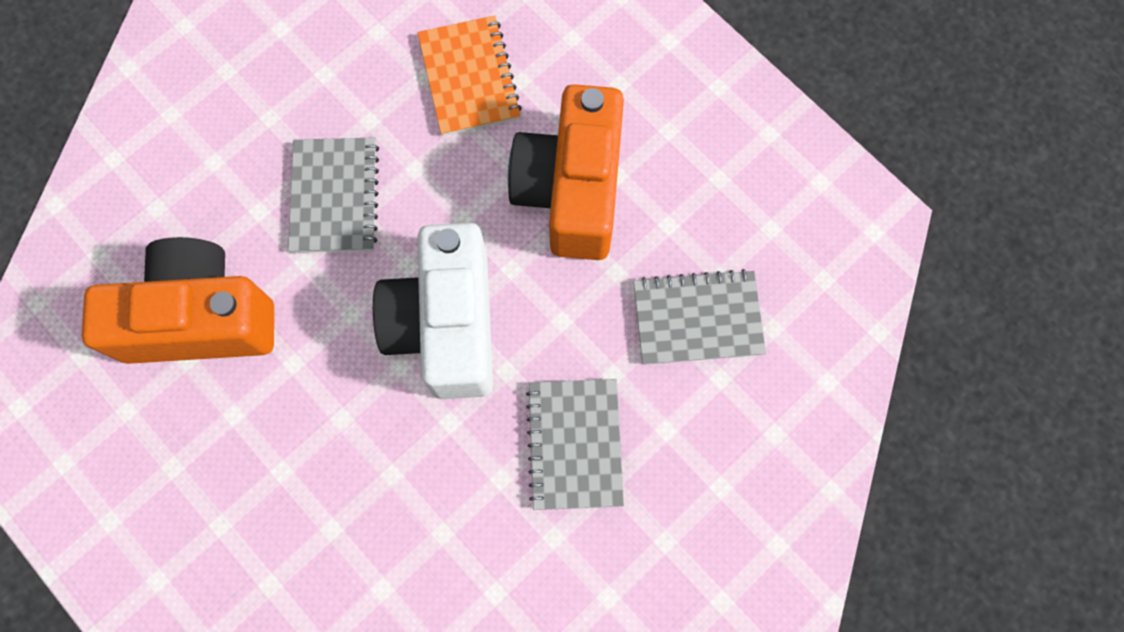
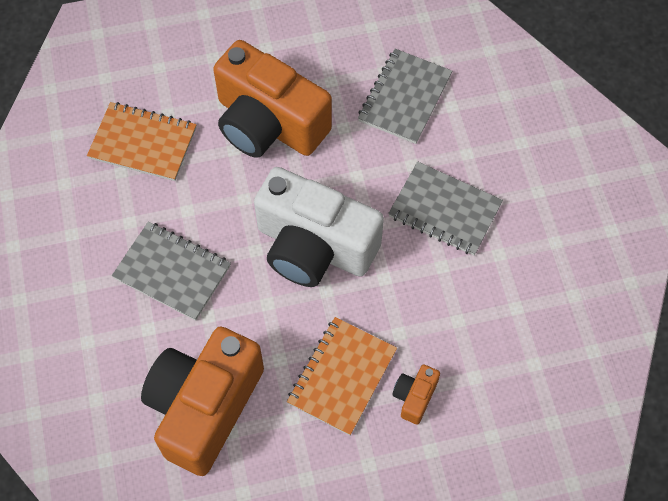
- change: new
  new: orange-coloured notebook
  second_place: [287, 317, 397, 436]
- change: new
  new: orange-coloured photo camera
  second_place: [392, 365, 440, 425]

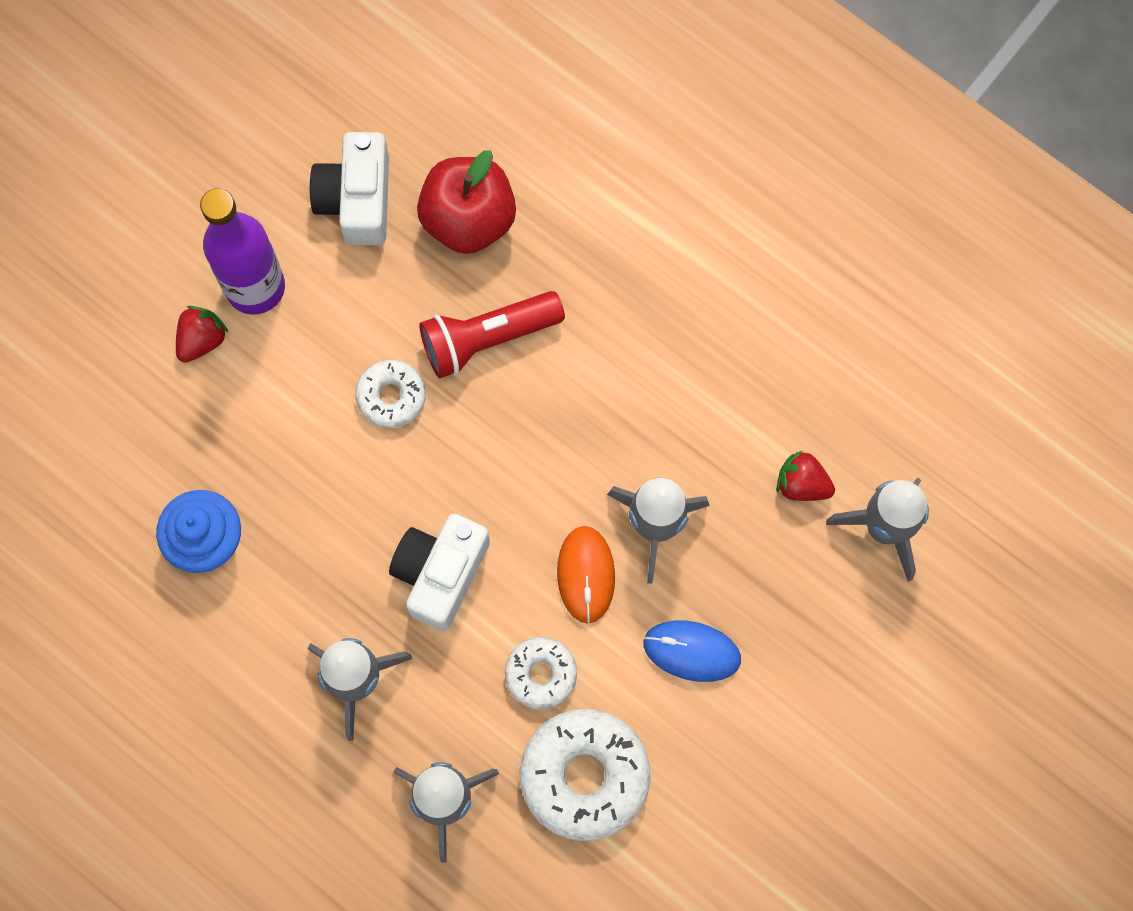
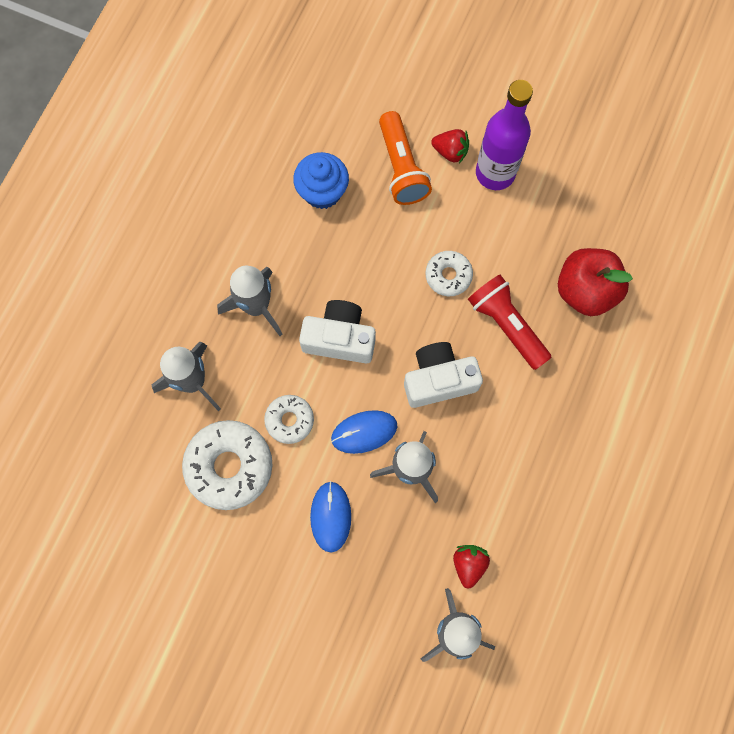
- change: new
  new: orange-coloured flashlight
  second_place: [379, 111, 432, 205]
- change: shifted
  old: snow-white photo camera
  first_place: [309, 132, 389, 245]
  second_place: [404, 342, 483, 408]
- change: repainted
  old: orange-coloured PC mouse
  new: cobalt PC mouse
  first_place: [557, 526, 615, 624]
  second_place: [331, 410, 397, 454]

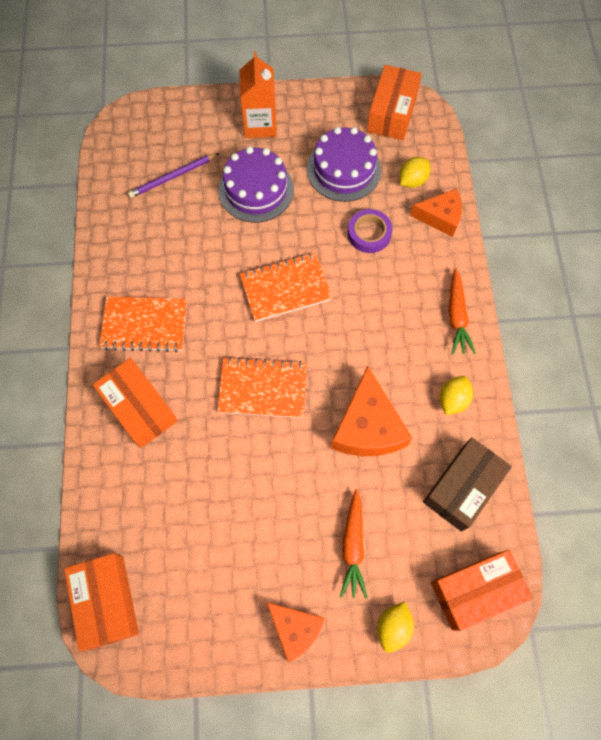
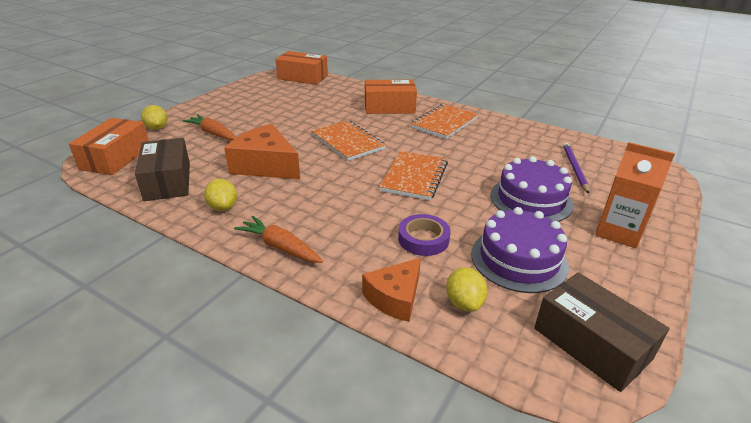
- change: gone
  old: orange-coloured cheese wedge
  first_place: [267, 602, 325, 663]
- change: repainted
  old: orange-coloured box
  new: brown box
  first_place: [367, 65, 422, 140]
  second_place: [534, 272, 670, 392]
- change: rotated
  old: orange-coloured notebook
  first_place: [217, 357, 307, 418]
  second_place: [311, 120, 386, 161]
  degrees: -75

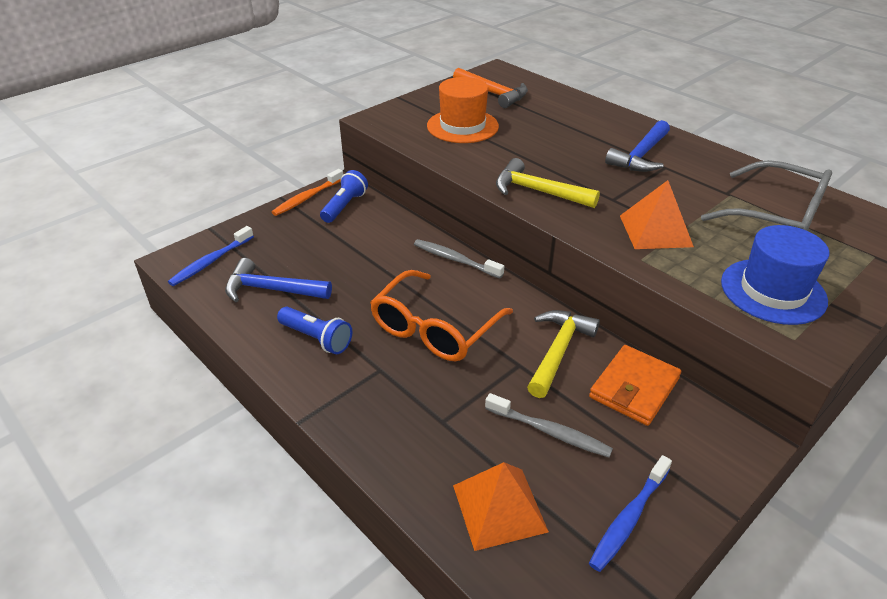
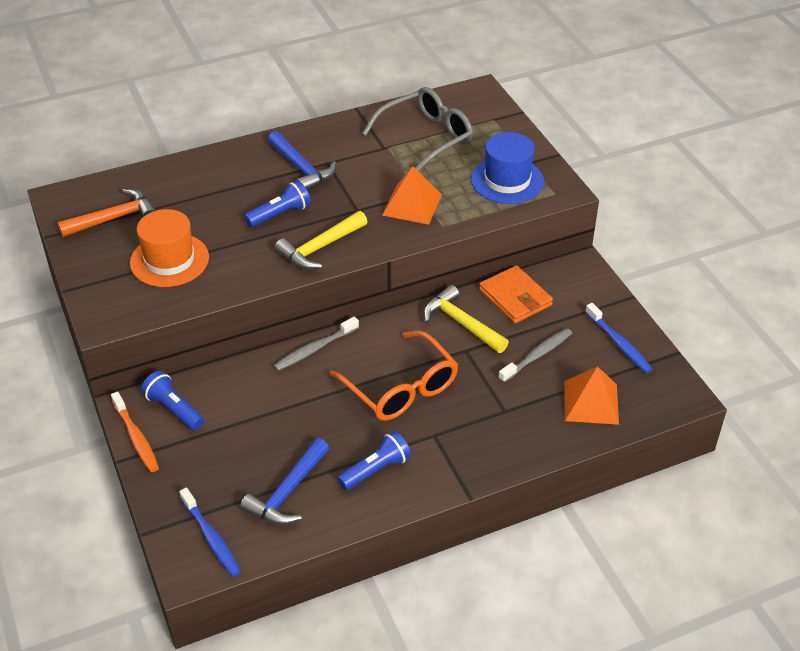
- change: new
  new: cobalt flashlight
  second_place: [244, 180, 311, 227]

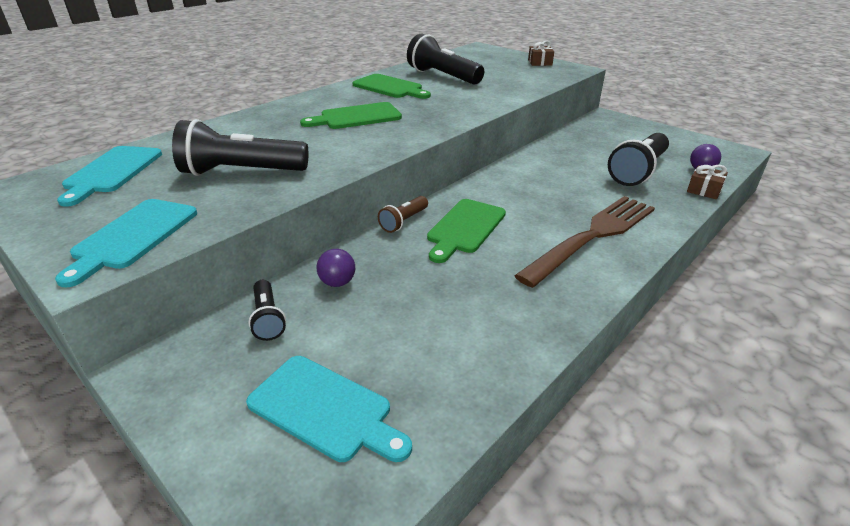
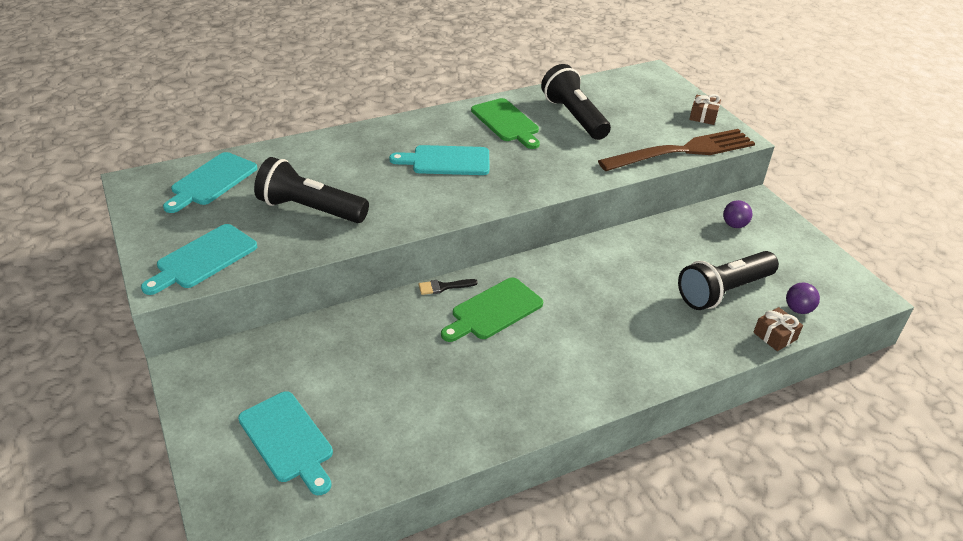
- change: gone
  old: black flashlight
  first_place: [248, 280, 286, 341]
- change: shifted
  old: violet play ball
  first_place: [316, 249, 355, 287]
  second_place: [723, 200, 752, 228]
- change: shifted
  old: brown fork
  first_place: [514, 196, 655, 288]
  second_place: [598, 129, 755, 171]
- change: swapped
  old: brown flashlight
  new: black brush
  first_place: [378, 196, 428, 233]
  second_place: [419, 279, 478, 295]
- change: repainted
  old: emerald chopping board
  new: aqua chopping board
  first_place: [300, 102, 402, 129]
  second_place: [389, 145, 489, 175]

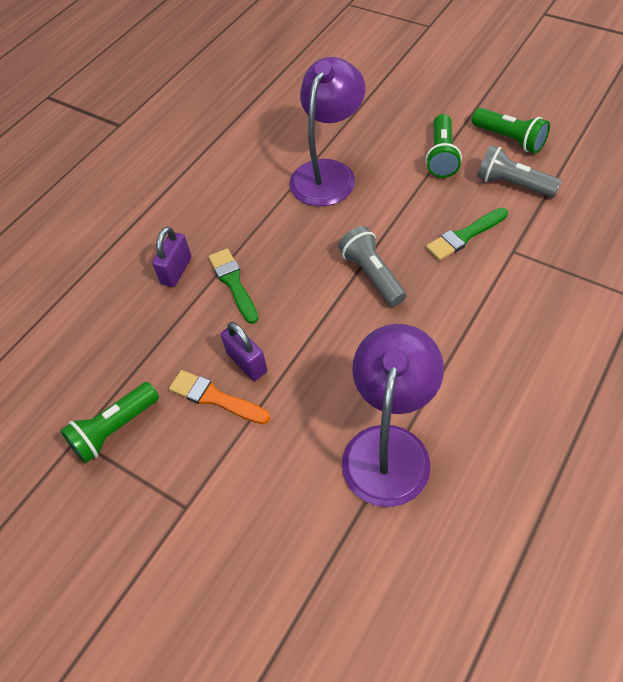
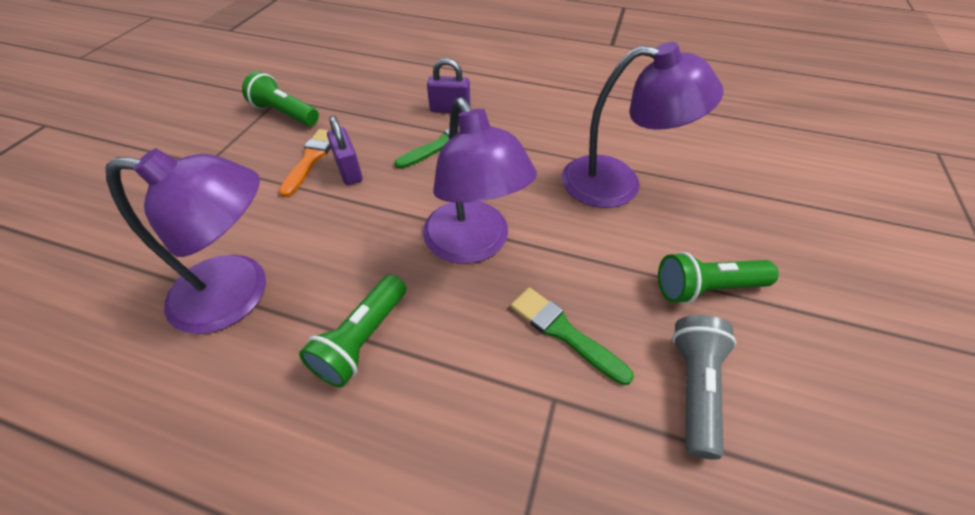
- change: shifted
  old: emerald flashlight
  first_place: [472, 108, 550, 153]
  second_place: [299, 274, 406, 387]
- change: swapped
  old: ash-grey flashlight
  new: violet desk lamp
  first_place: [338, 226, 406, 306]
  second_place: [423, 98, 537, 264]
- change: rotated
  old: violet padlock
  first_place: [221, 322, 267, 381]
  second_place: [327, 116, 362, 185]
  degrees: -60

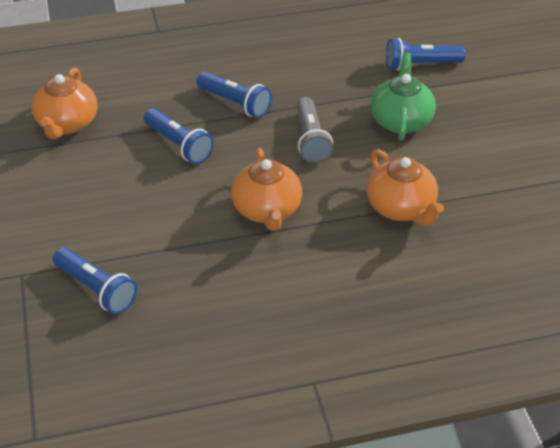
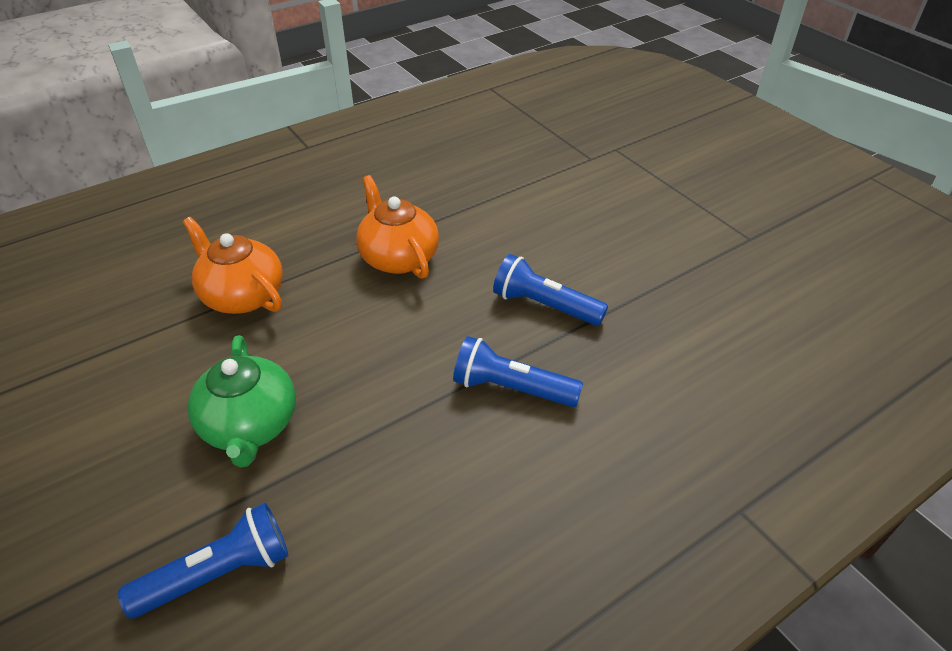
- change: gone
  old: orange-coloured china teapot
  first_place: [32, 67, 98, 139]
- change: gone
  old: cobalt flashlight
  first_place: [53, 247, 137, 314]
- change: gone
  old: ash-grey flashlight
  first_place: [296, 97, 333, 163]

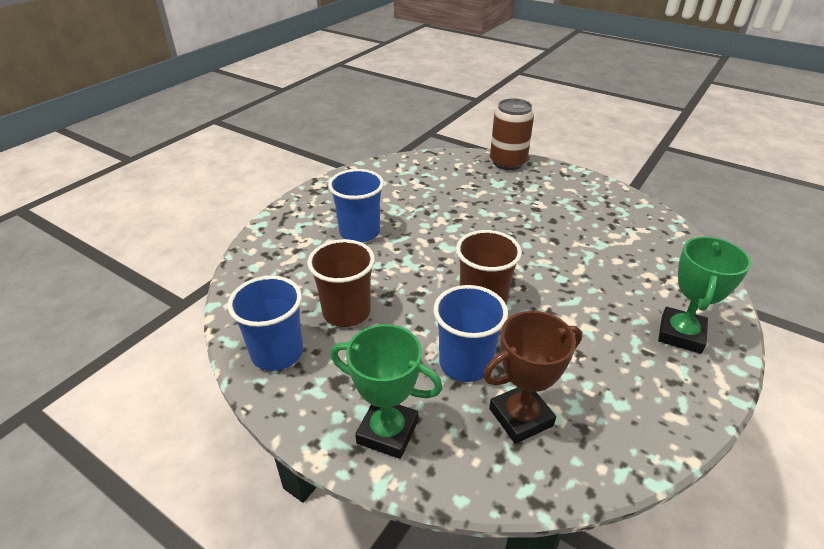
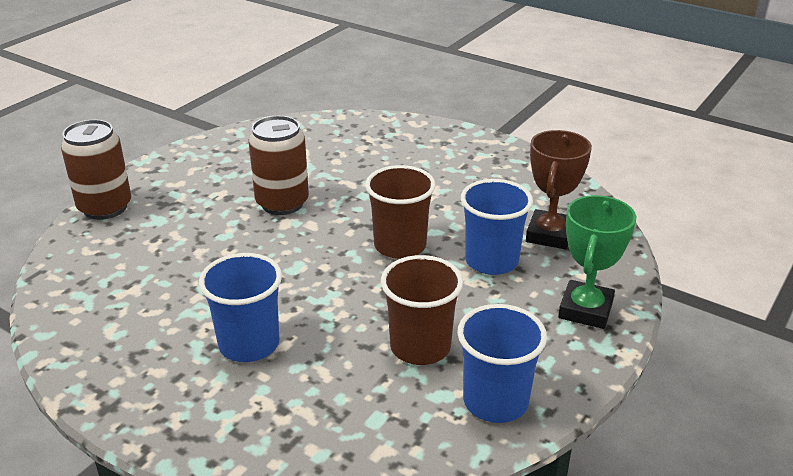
- change: gone
  old: emerald prize cup
  first_place: [658, 237, 751, 354]
- change: new
  new: brown soda can
  second_place: [249, 116, 309, 215]
- change: rotated
  old: brown prize cup
  first_place: [483, 311, 582, 444]
  second_place: [526, 130, 592, 249]
  degrees: 45

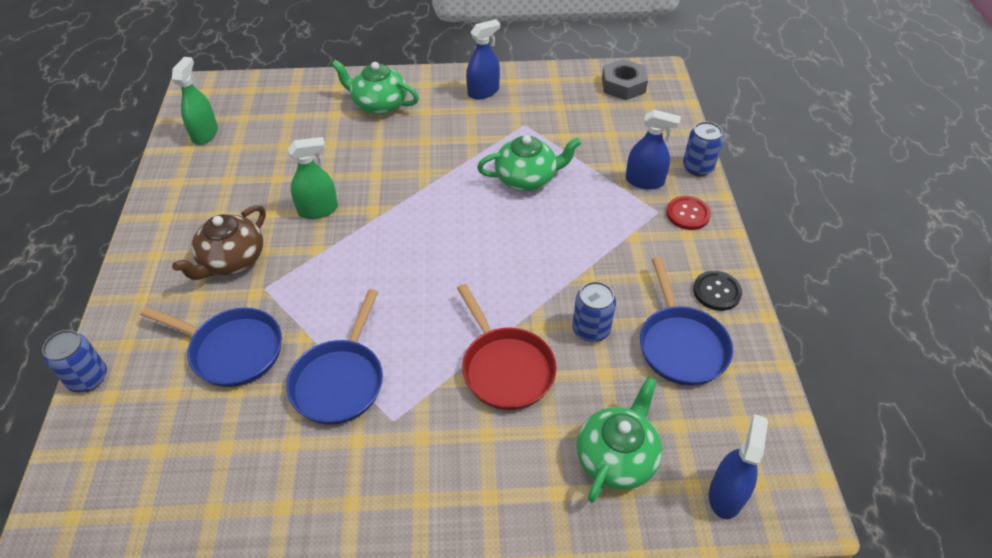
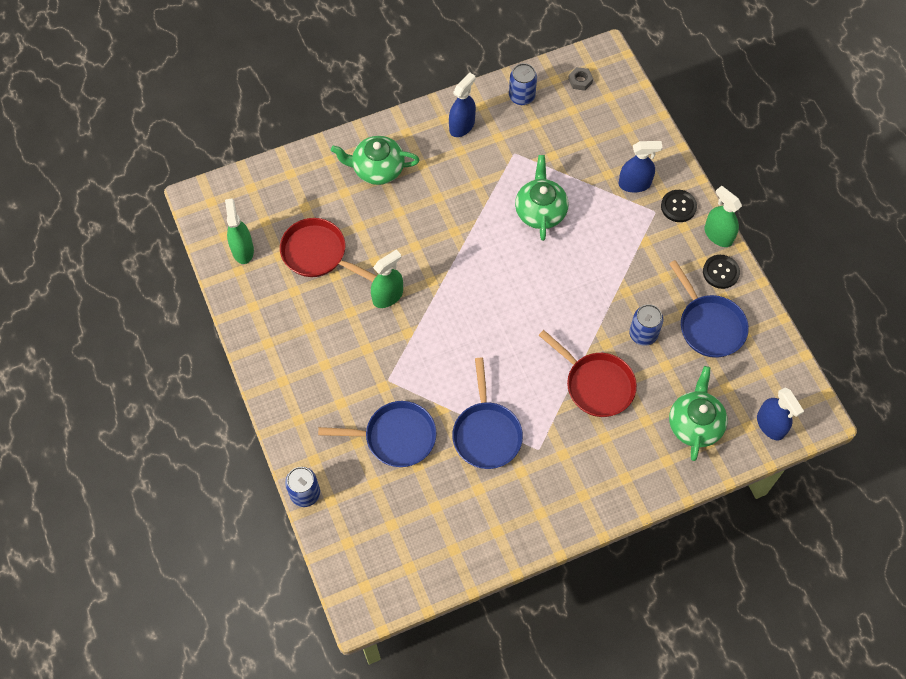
- change: gone
  old: brown china teapot
  first_place: [172, 205, 266, 280]
- change: new
  new: red pan
  second_place: [280, 218, 376, 282]
- change: new
  new: emerald sprayer
  second_place: [704, 186, 742, 247]
- change: shifted
  old: cobalt soda can
  first_place: [683, 121, 724, 176]
  second_place: [509, 63, 537, 105]
- change: repainted
  old: red button
  new: black button
  first_place: [666, 196, 711, 230]
  second_place: [661, 190, 697, 222]
- change: rotated
  old: emerald china teapot
  first_place: [477, 135, 581, 191]
  second_place: [515, 155, 569, 241]
  degrees: -60
- change: rotated
  old: cobalt sprayer
  first_place: [709, 414, 768, 519]
  second_place: [757, 387, 804, 440]
  degrees: 150
- change: scaled
  old: ash-grey hexagon nut
  first_place: [602, 59, 648, 100]
  second_place: [568, 67, 593, 91]
  factor: 0.55

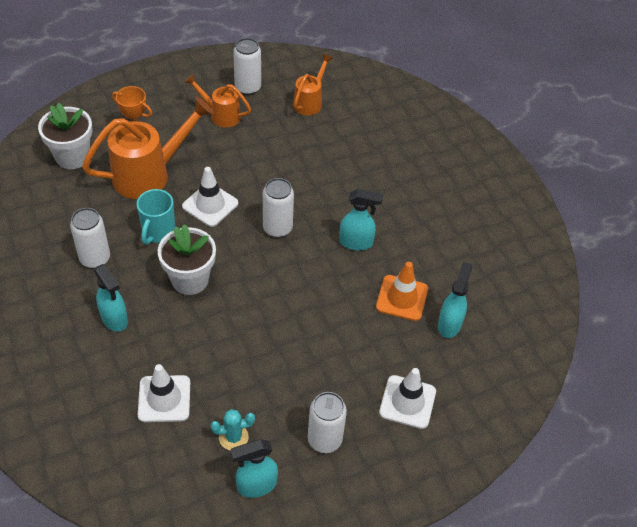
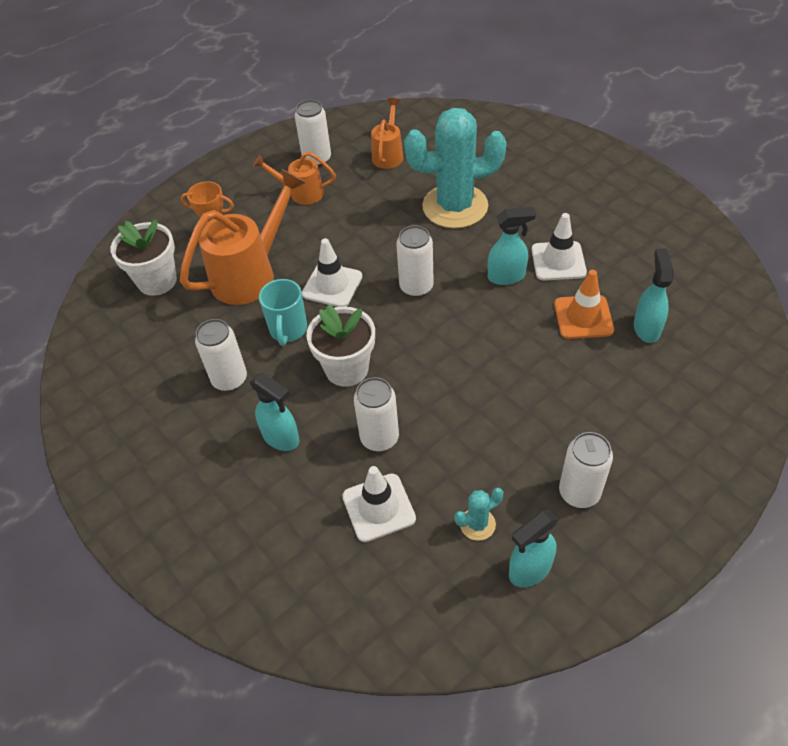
- change: new
  new: snow-white soda can
  second_place: [354, 377, 399, 451]
- change: new
  new: aqua prickly plant
  second_place: [404, 108, 507, 228]
- change: shifted
  old: snow-white safety cone
  first_place: [379, 368, 436, 429]
  second_place: [531, 213, 587, 281]

